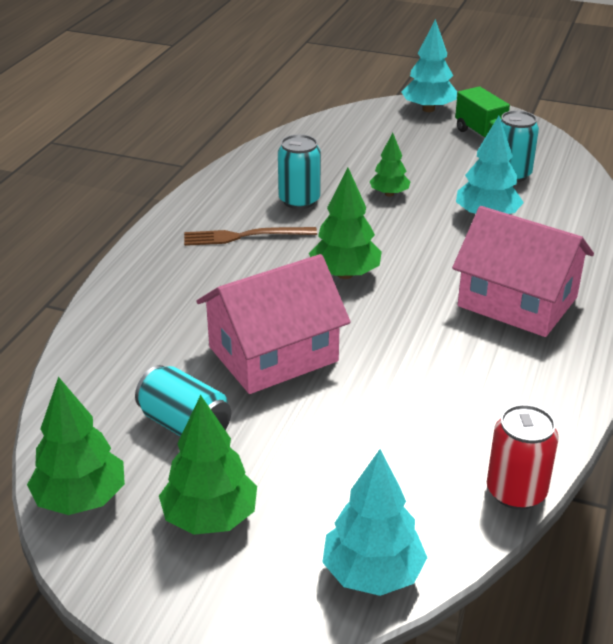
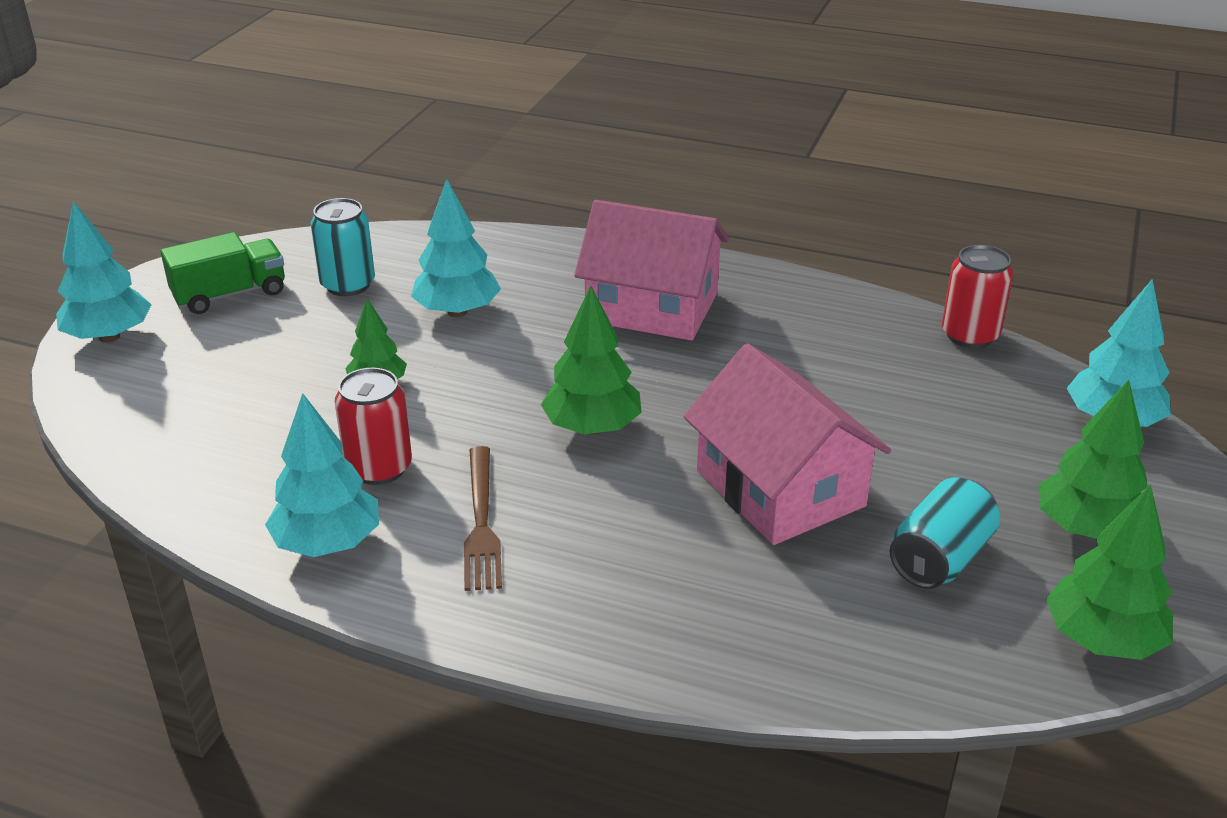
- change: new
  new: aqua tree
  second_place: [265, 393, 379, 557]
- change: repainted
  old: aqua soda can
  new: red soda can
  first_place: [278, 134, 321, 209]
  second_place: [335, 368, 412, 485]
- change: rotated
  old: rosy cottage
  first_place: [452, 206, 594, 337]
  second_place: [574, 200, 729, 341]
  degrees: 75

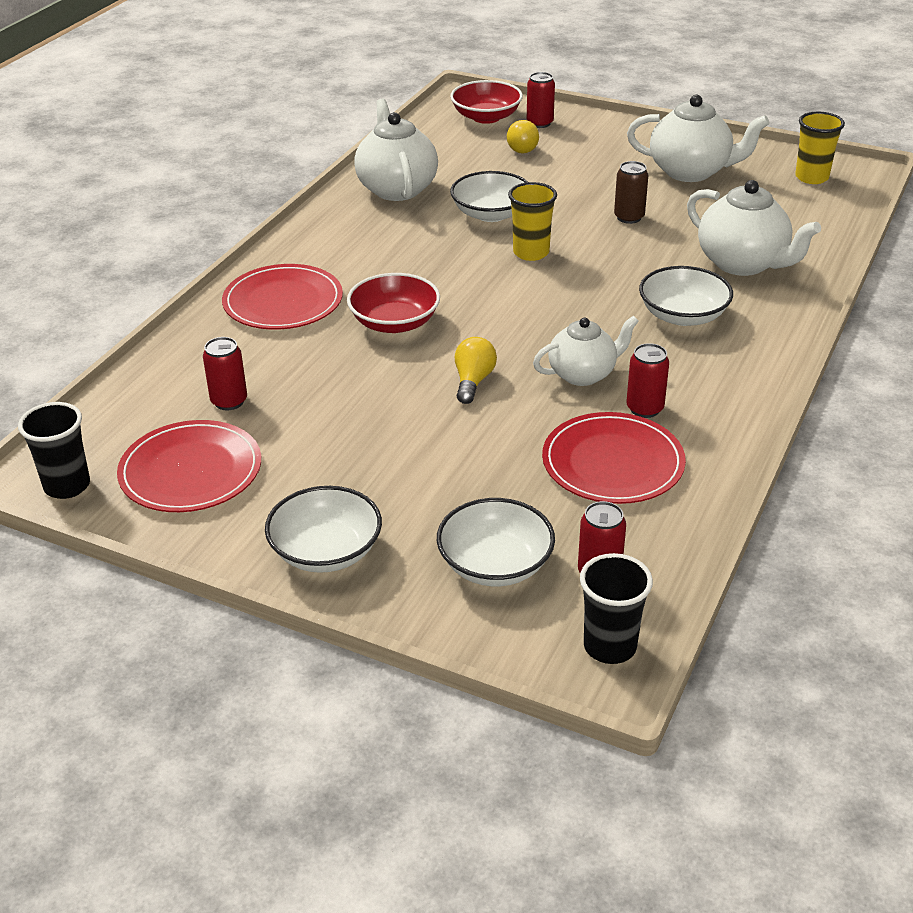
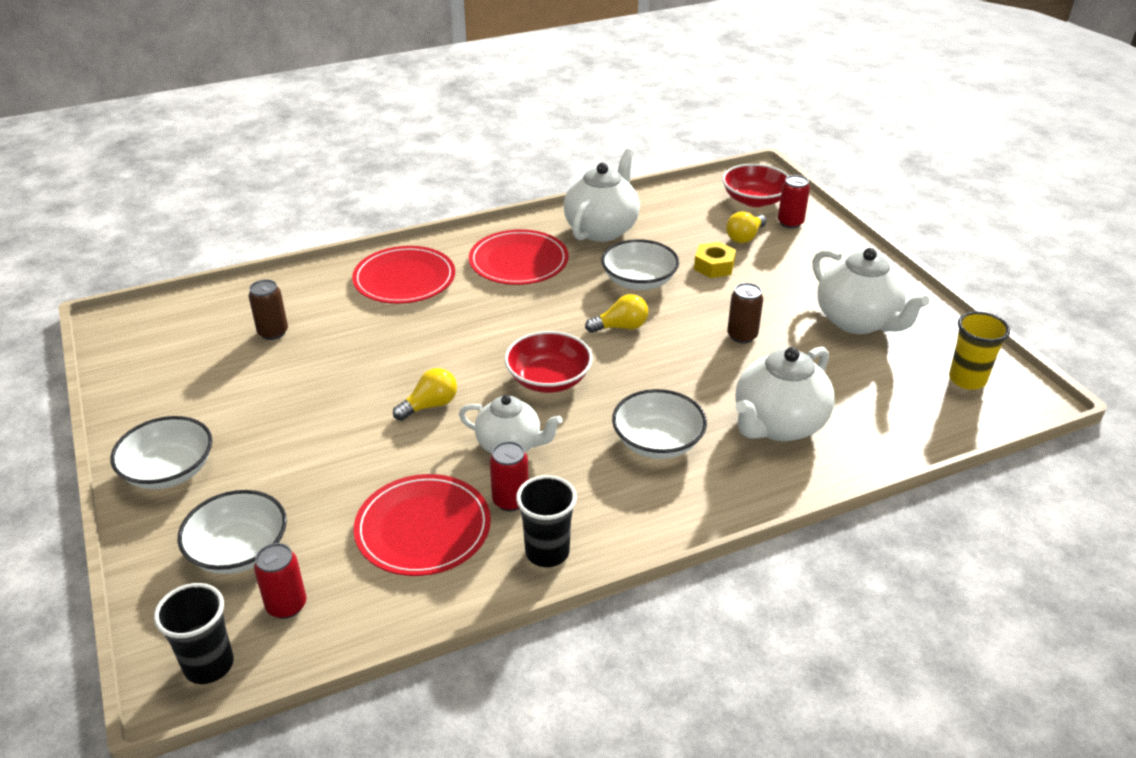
- change: new
  new: bright yellow hexagon nut
  second_place: [694, 242, 736, 278]
- change: shifted
  old: black beaker
  first_place: [18, 402, 90, 499]
  second_place: [516, 475, 577, 567]
- change: shifted
  old: red plate
  first_place: [117, 420, 261, 512]
  second_place: [469, 229, 569, 285]
- change: shifted
  old: red deep dish
  first_place: [347, 273, 440, 333]
  second_place: [505, 331, 593, 393]
- change: swapped
  old: bright yellow beaker
  new: bright yellow light bulb
  first_place: [508, 182, 557, 261]
  second_place: [585, 294, 648, 333]
- change: repainted
  old: red soda can
  new: brown soda can
  first_place: [203, 337, 247, 410]
  second_place: [249, 279, 288, 340]
- change: rotated
  old: snow-white china teapot
  first_place: [687, 180, 821, 276]
  second_place: [735, 347, 835, 441]
  degrees: 45

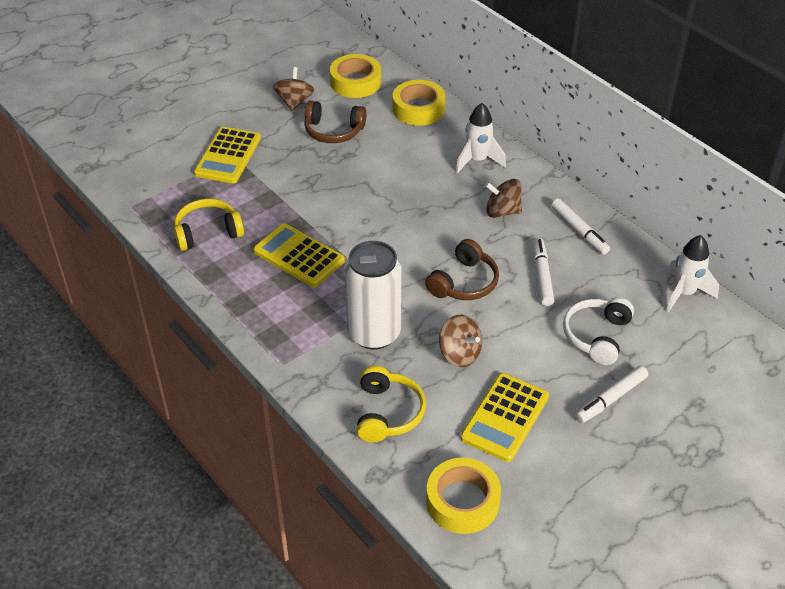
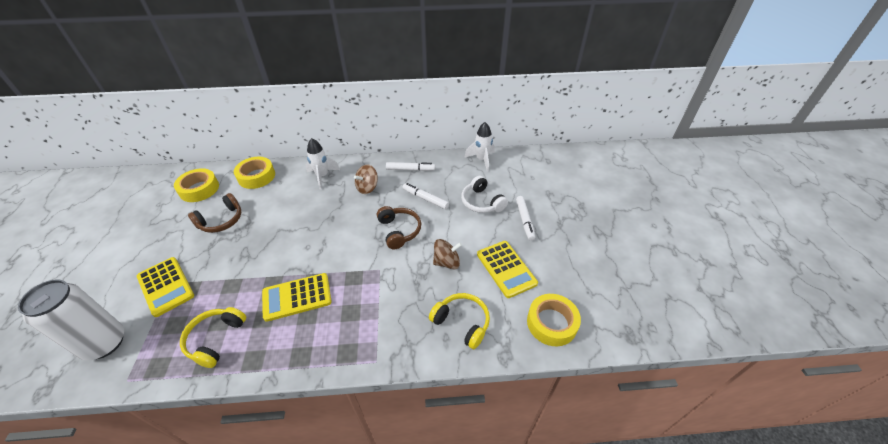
- change: gone
  old: brown toy top
  first_place: [273, 67, 314, 111]
- change: shifted
  old: snow-white soda can
  first_place: [344, 241, 401, 349]
  second_place: [18, 279, 124, 361]

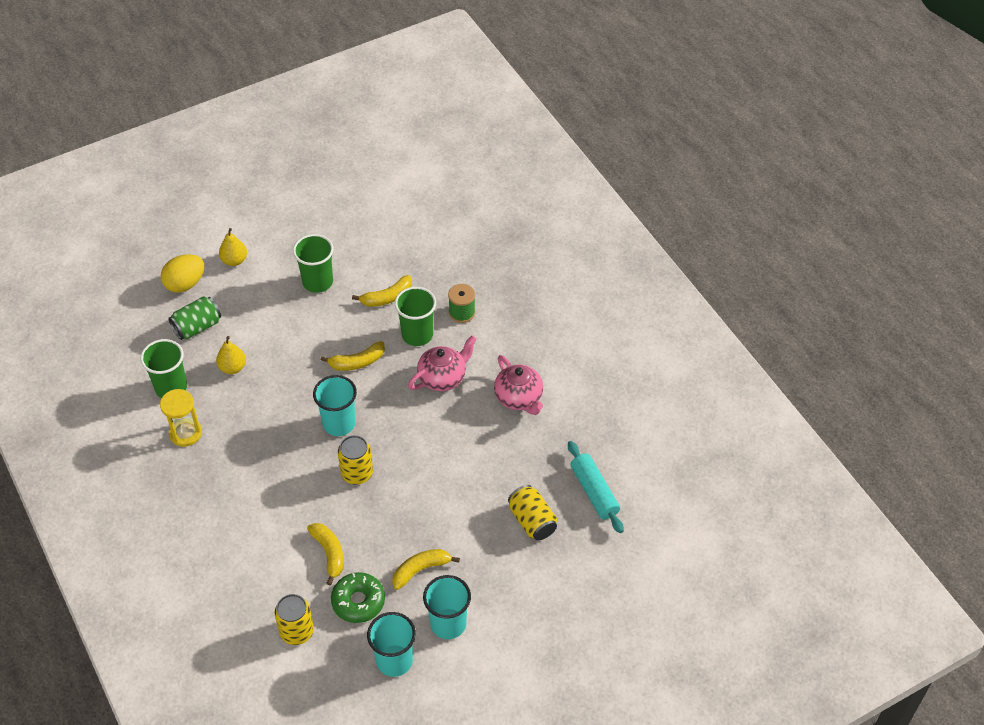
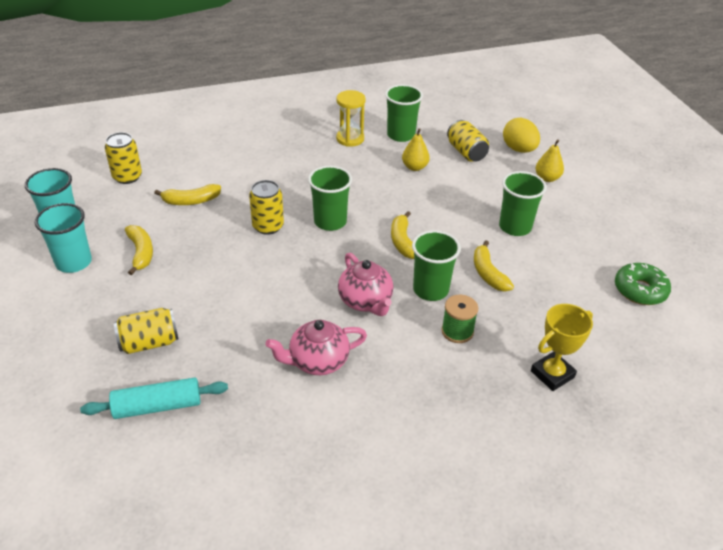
- change: new
  new: bright yellow prize cup
  second_place: [531, 304, 593, 391]
- change: shifted
  old: emerald donut
  first_place: [331, 572, 385, 623]
  second_place: [615, 263, 671, 305]
- change: repainted
  old: emerald soda can
  new: bright yellow soda can
  first_place: [168, 296, 221, 340]
  second_place: [447, 120, 489, 162]
- change: repainted
  old: aqua beaker
  new: emerald beaker
  first_place: [313, 375, 357, 436]
  second_place: [308, 166, 352, 231]

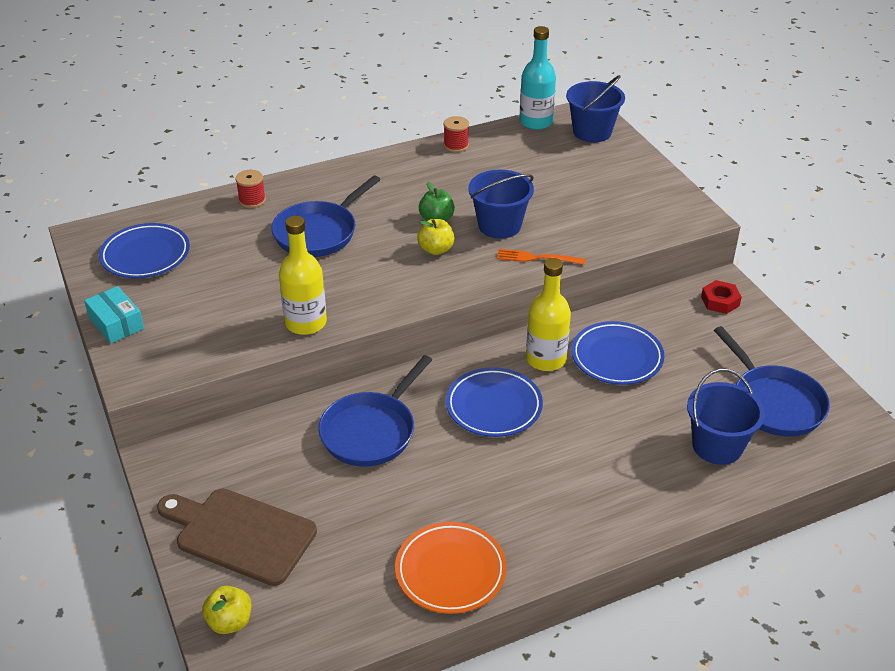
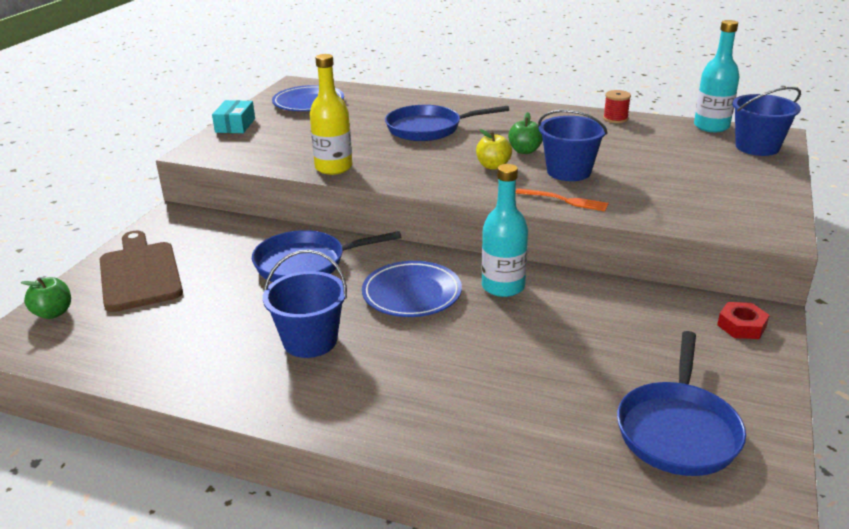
- change: gone
  old: red reel of thread
  first_place: [235, 170, 266, 208]
- change: gone
  old: orange-coloured plate
  first_place: [395, 522, 507, 614]
- change: gone
  old: cobalt plate
  first_place: [571, 321, 664, 385]
- change: shifted
  old: cobalt sand bucket
  first_place: [687, 369, 765, 465]
  second_place: [263, 250, 347, 358]
- change: repainted
  old: bright yellow apple fruit
  new: emerald apple fruit
  first_place: [202, 586, 251, 634]
  second_place: [21, 277, 71, 319]
- change: repainted
  old: bright yellow bottle
  new: aqua bottle
  first_place: [526, 258, 571, 371]
  second_place: [482, 164, 528, 297]
- change: rotated
  old: orange-coloured fork
  first_place: [497, 249, 586, 265]
  second_place: [515, 188, 609, 211]
  degrees: 150

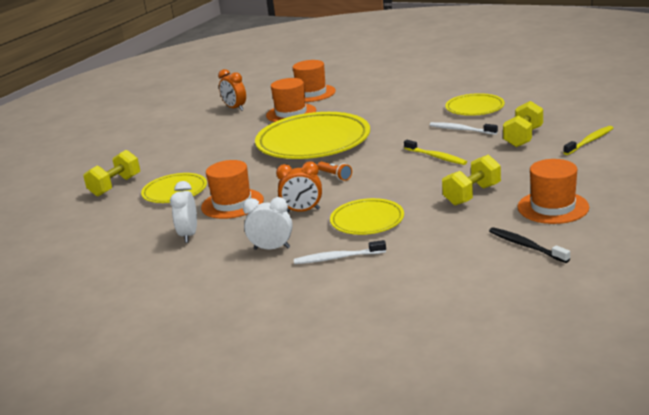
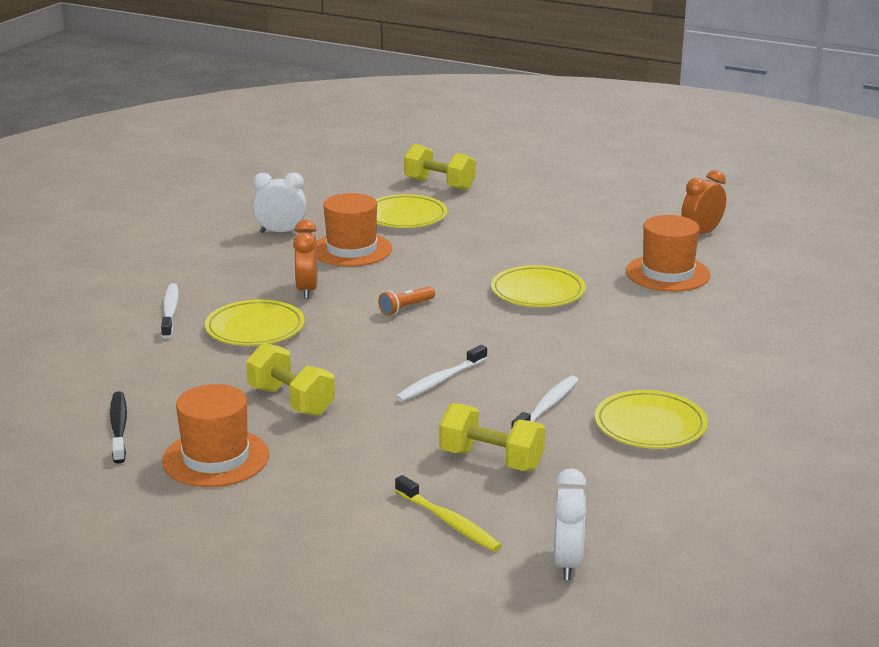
- change: gone
  old: orange-coloured top hat
  first_place: [293, 60, 336, 102]
- change: shifted
  old: snow-white clock
  first_place: [243, 197, 293, 250]
  second_place: [554, 468, 587, 580]
- change: repainted
  old: bright yellow tooth brush
  new: snow-white tooth brush
  first_place: [404, 140, 467, 165]
  second_place: [395, 345, 487, 402]
- change: rotated
  old: black tooth brush
  first_place: [489, 227, 570, 263]
  second_place: [110, 391, 127, 463]
  degrees: -60
- change: scaled
  old: bright yellow plate
  first_place: [255, 112, 370, 159]
  second_place: [491, 265, 586, 307]
  factor: 0.52

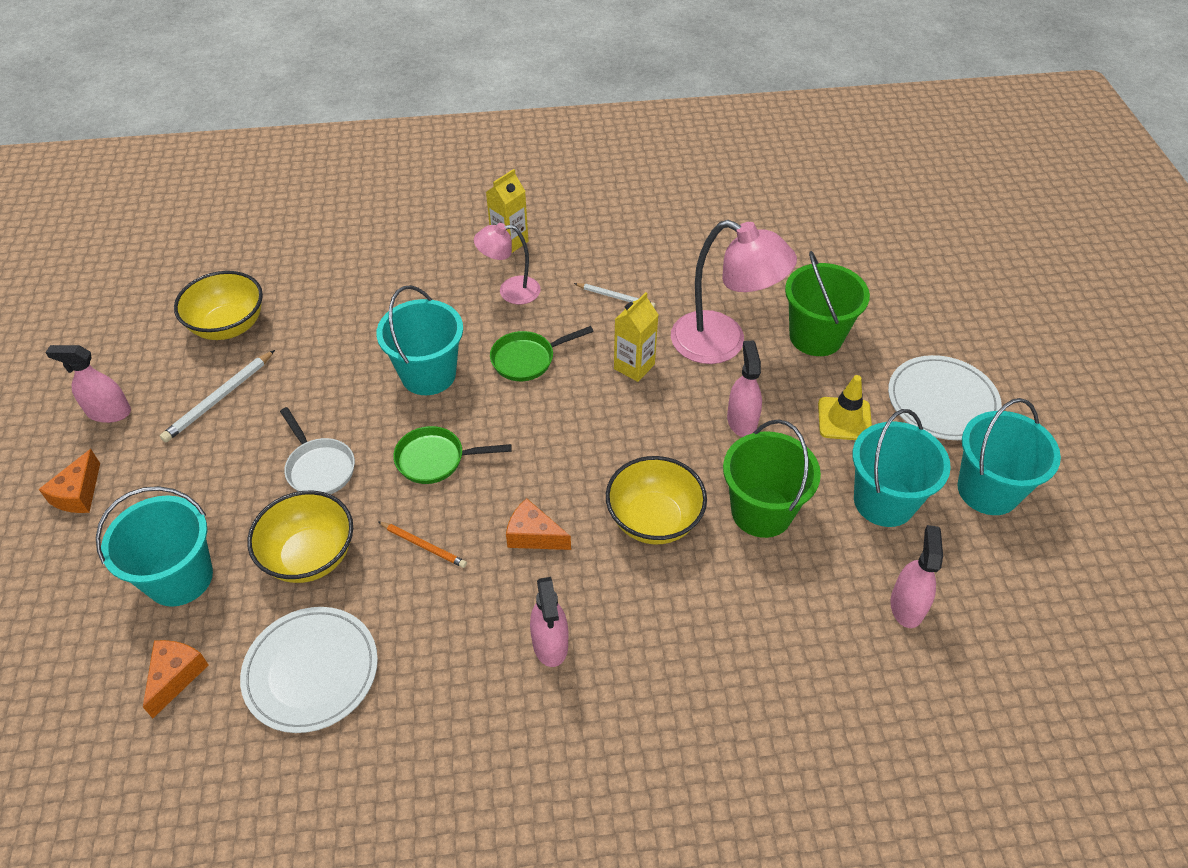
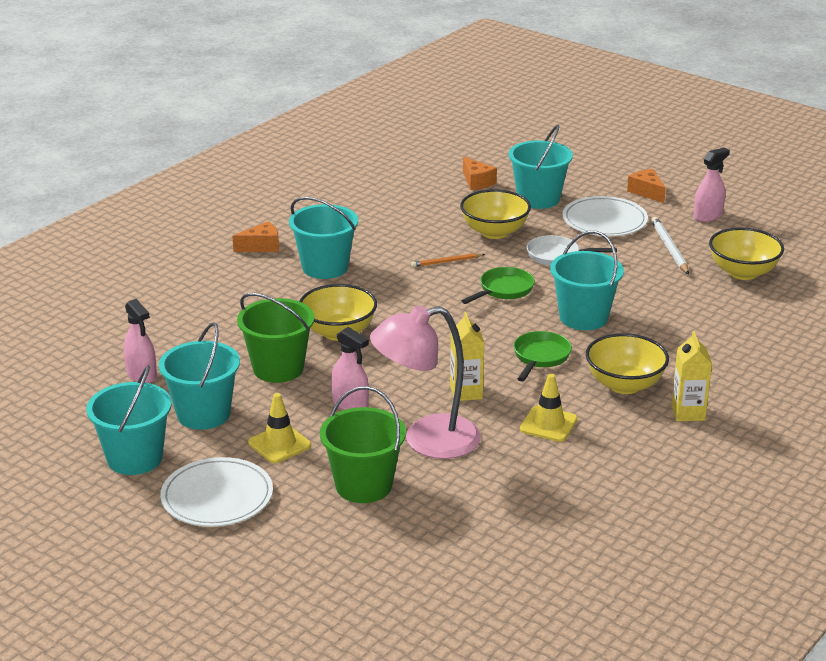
- change: shifted
  old: snow-white plate
  first_place: [240, 607, 378, 733]
  second_place: [563, 196, 648, 236]
- change: shifted
  old: orange-coloured cheese wedge
  first_place: [506, 498, 571, 550]
  second_place: [232, 221, 279, 252]
- change: swapped
  old: rosy desk lamp
  new: bright yellow deep dish
  first_place: [474, 223, 541, 304]
  second_place: [586, 333, 669, 394]
- change: swapped
  old: rosy sprayer
  new: aqua sand bucket
  first_place: [530, 577, 569, 667]
  second_place: [289, 197, 358, 279]
- change: swapped
  old: snow-white wooden pencil
  new: bright yellow safety cone
  first_place: [574, 283, 656, 308]
  second_place: [520, 374, 578, 442]

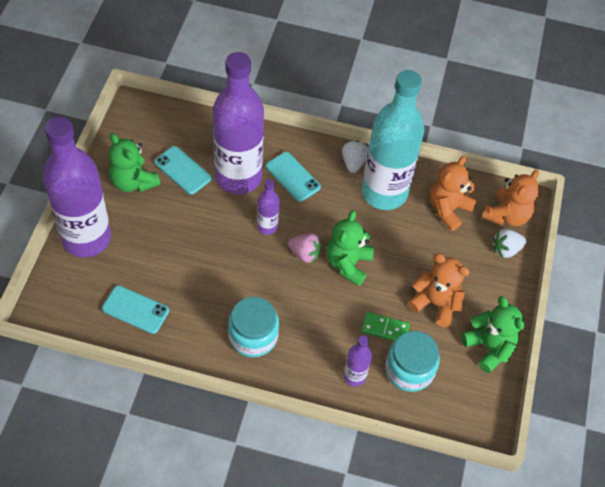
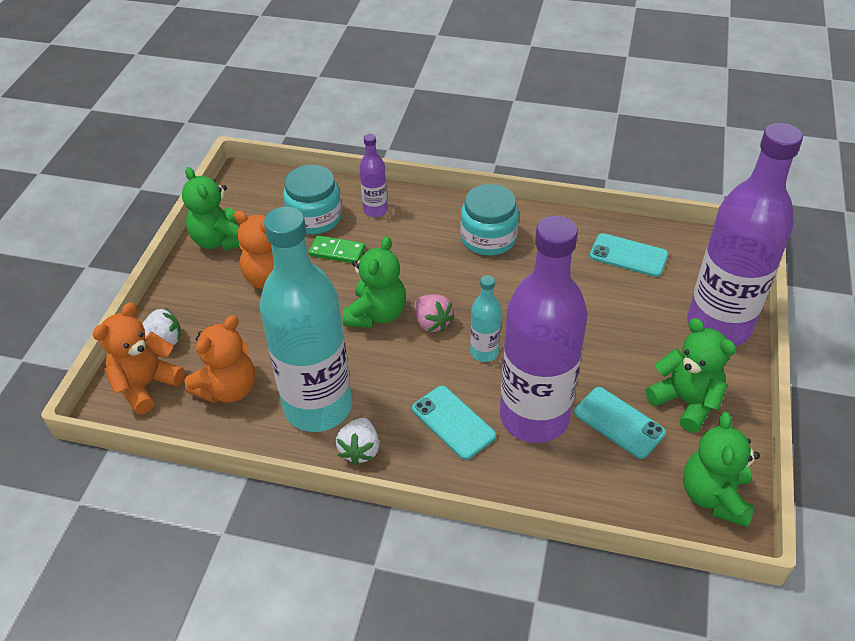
- change: new
  new: emerald stuffed bear
  second_place: [683, 412, 760, 527]
- change: repainted
  old: violet bottle
  new: aqua bottle
  first_place: [257, 179, 280, 235]
  second_place: [470, 275, 501, 362]
- change: rotated
  old: rosy strawberry
  first_place: [288, 233, 322, 263]
  second_place: [415, 294, 454, 332]
  degrees: -150

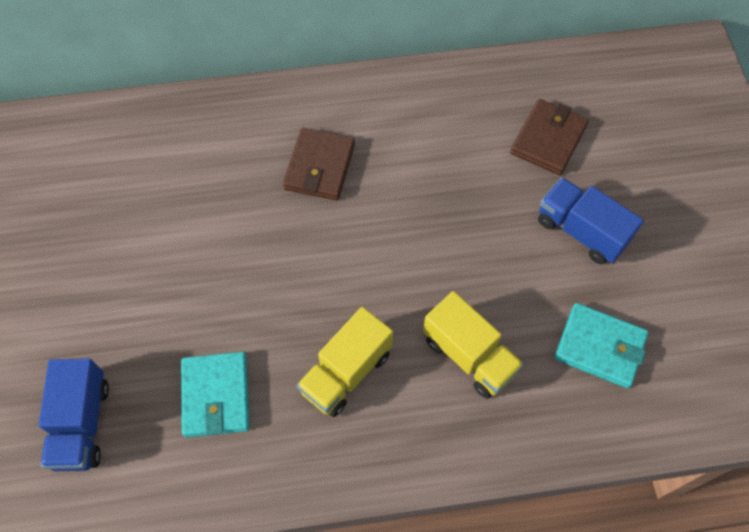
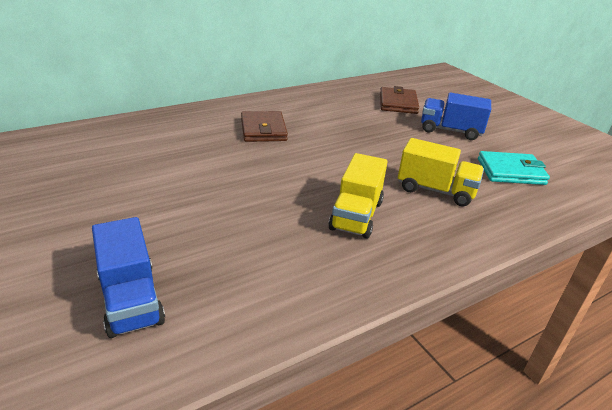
- change: gone
  old: aqua card wallet
  first_place: [181, 352, 250, 438]

